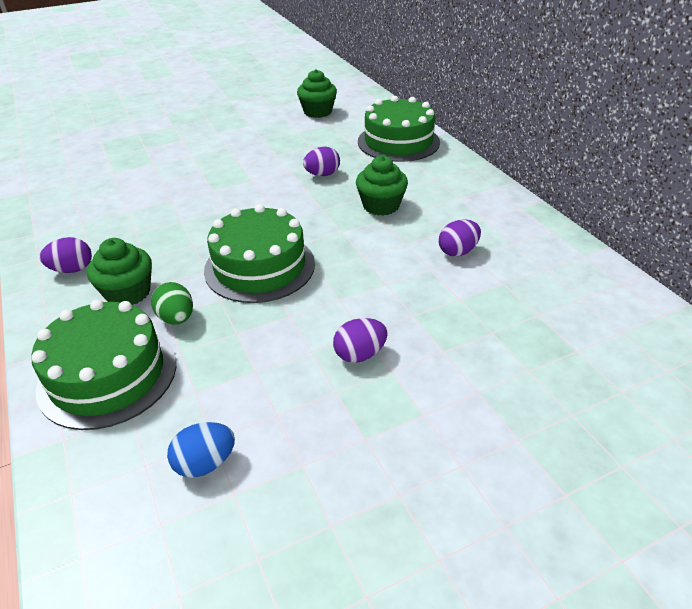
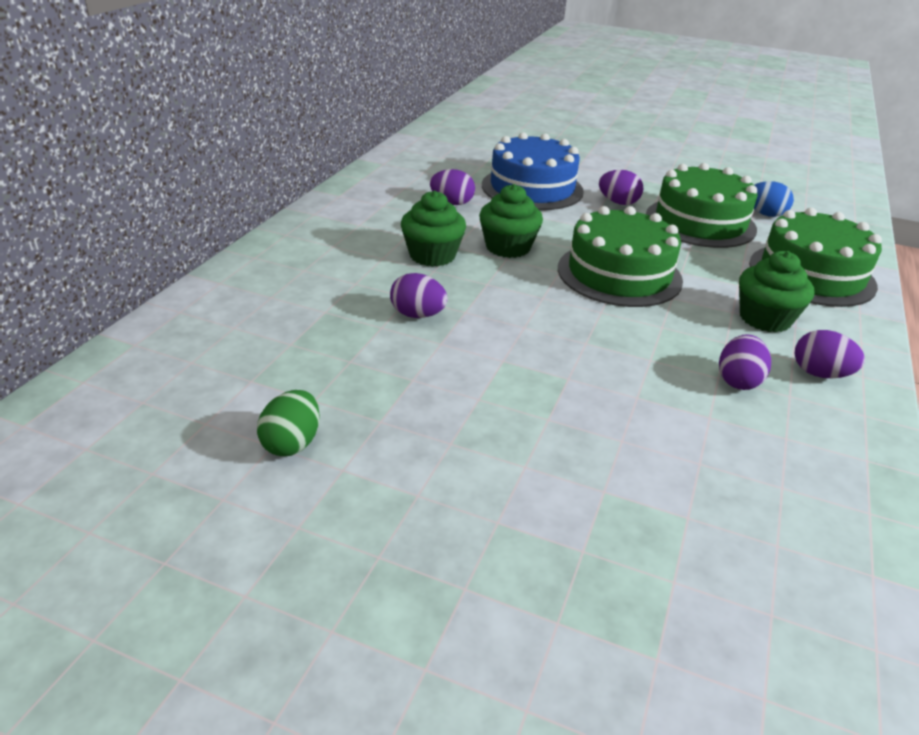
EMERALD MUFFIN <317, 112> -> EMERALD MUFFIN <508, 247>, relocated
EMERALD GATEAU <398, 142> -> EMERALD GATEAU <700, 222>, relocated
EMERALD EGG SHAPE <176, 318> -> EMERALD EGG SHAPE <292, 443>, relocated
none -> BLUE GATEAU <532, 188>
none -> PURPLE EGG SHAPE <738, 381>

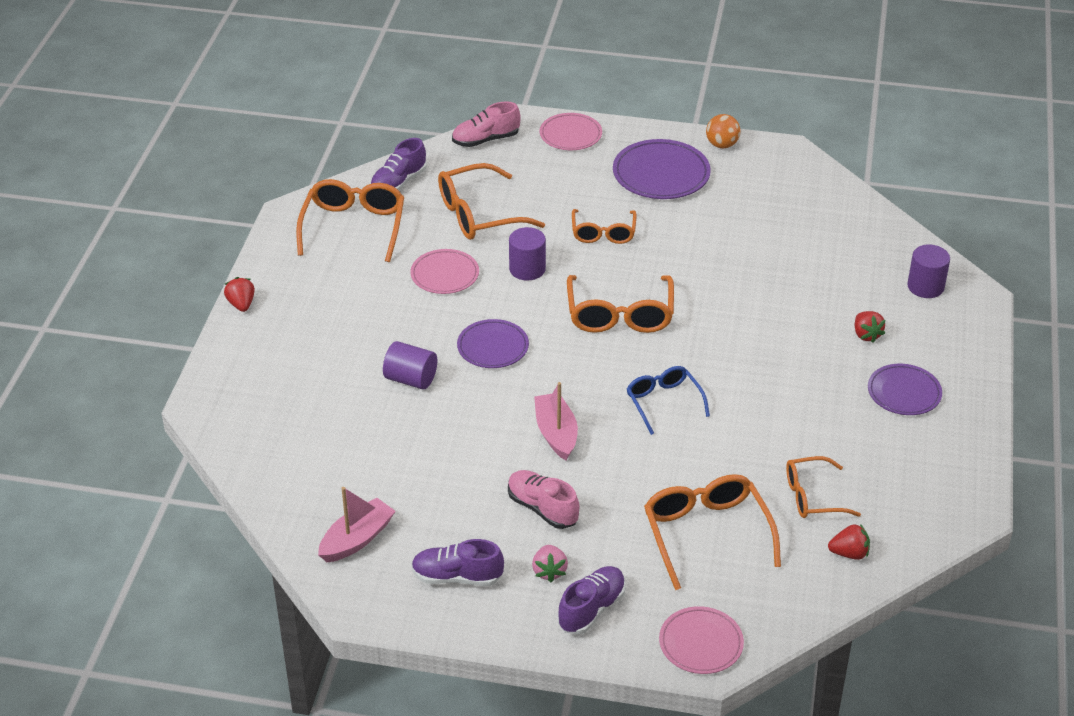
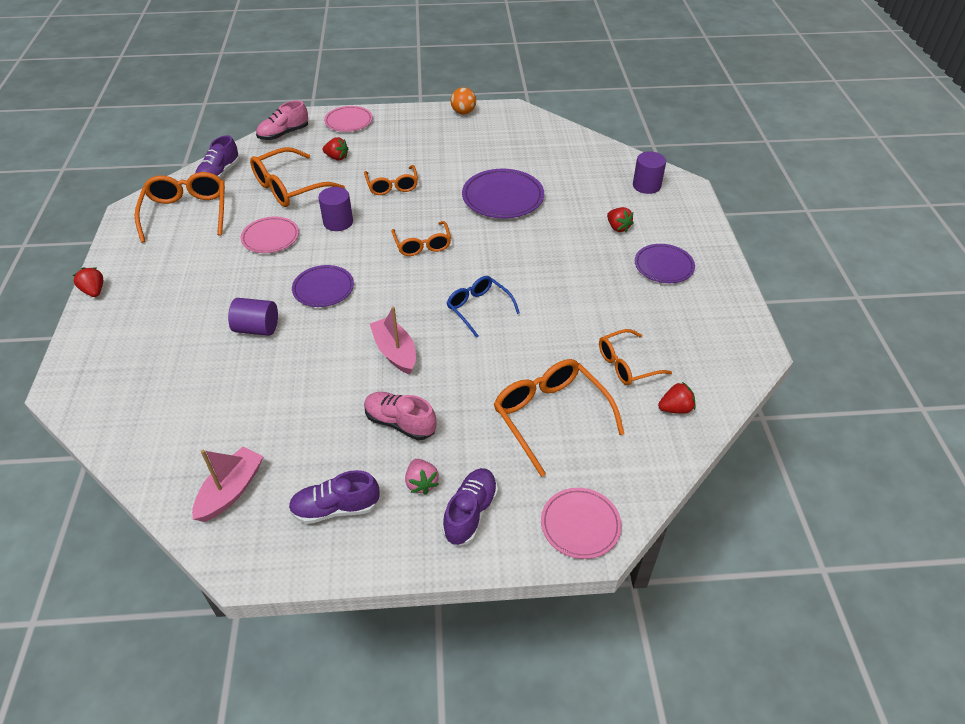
PURPLE FLAT DISH <661, 174> -> PURPLE FLAT DISH <503, 197>, relocated
ORANGE-COLOURED SPECTACLES <620, 315> -> ORANGE-COLOURED SPECTACLES <422, 245>, x0.64
none -> RED TOY STRAWBERRY <337, 157>

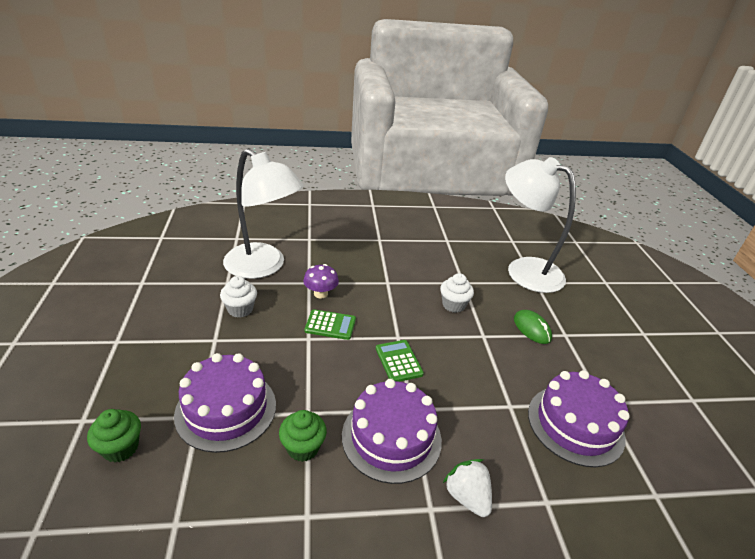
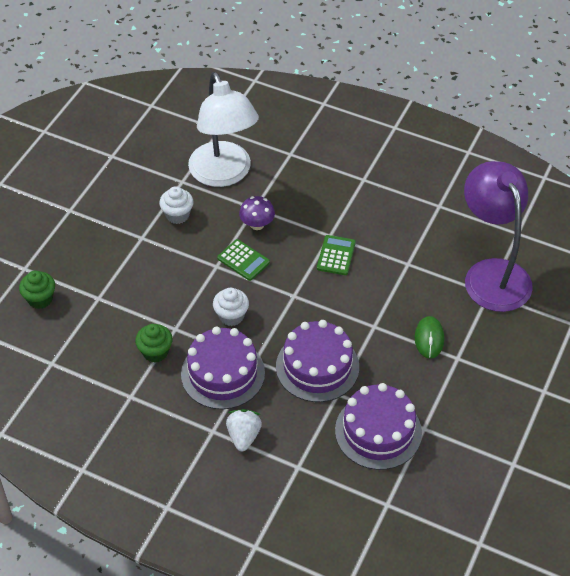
WHITE READING LAMP <524, 269> -> PURPLE READING LAMP <492, 274>
WHITE MUFFIN <453, 305> -> WHITE MUFFIN <231, 316>, relocated
EMERALD POCKET CALCULATOR <398, 361> -> EMERALD POCKET CALCULATOR <336, 255>, relocated
PURPLE GATEAU <226, 409> -> PURPLE GATEAU <317, 366>, relocated

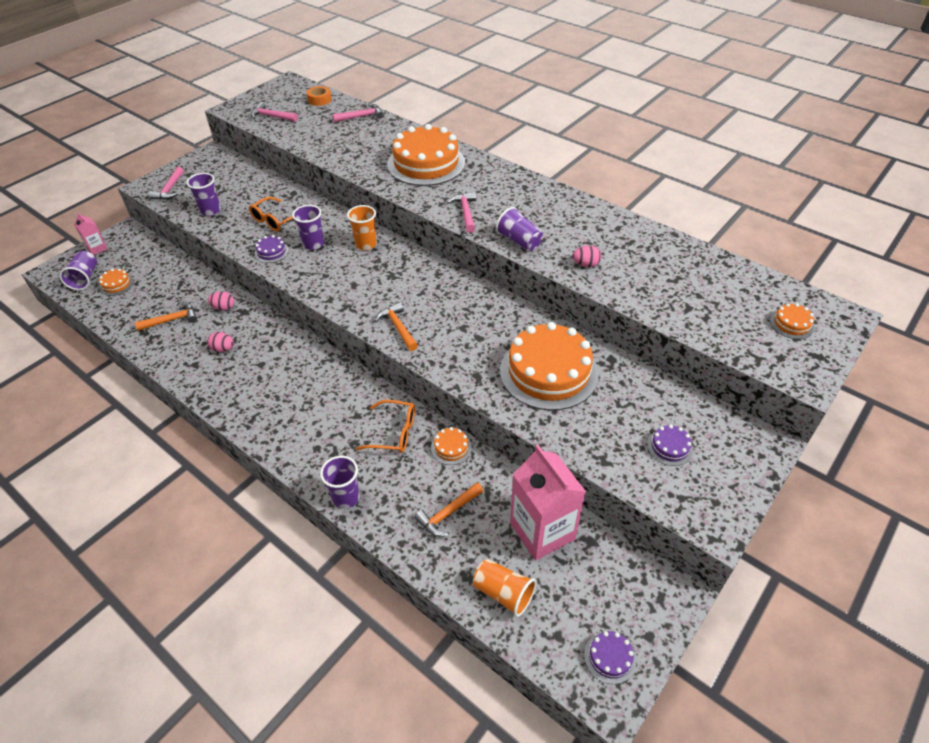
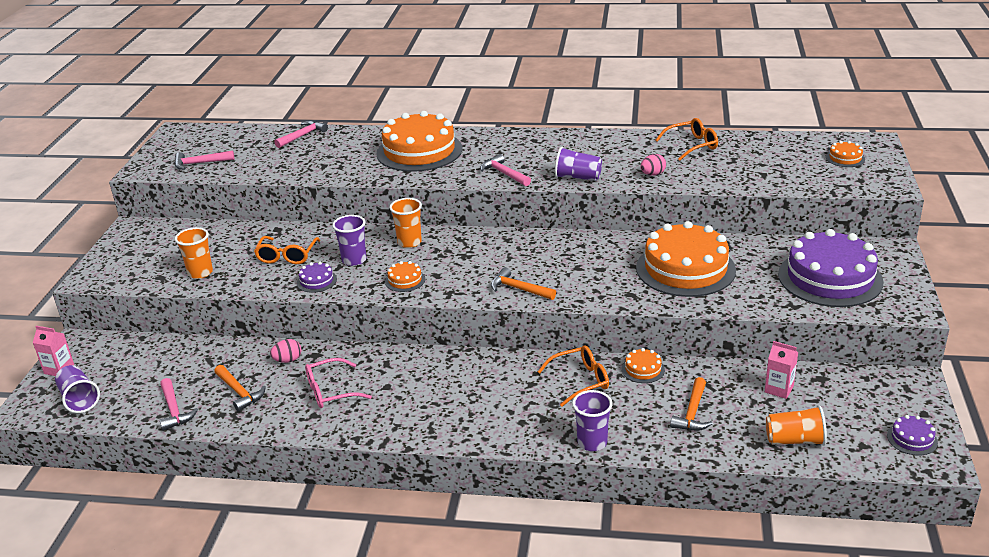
ORANGE-COLOURED STICKY TAPE <319, 100> -> none
ROSE-PINK HAMMER <170, 189> -> ROSE-PINK HAMMER <174, 410>, relocated
PURPLE TUMBLER <210, 211> -> ORANGE-COLOURED TUMBLER <200, 273>
ORANGE-COLOURED GATEAU <116, 284> -> ORANGE-COLOURED GATEAU <405, 280>, relocated
ORANGE-COLOURED HAMMER <171, 320> -> ORANGE-COLOURED HAMMER <239, 392>, 105 degrees clockwise
ROSE-PINK EGG SHAPE <223, 349> -> ROSE-PINK SPECTACLES <330, 391>
PURPLE GATEAU <670, 447> -> PURPLE GATEAU <830, 278>, x2.42
ROSE-PINK JUICE CARTON <542, 531> -> ROSE-PINK JUICE CARTON <779, 389>, x0.48
none -> ORANGE-COLOURED SPECTACLES <692, 145>

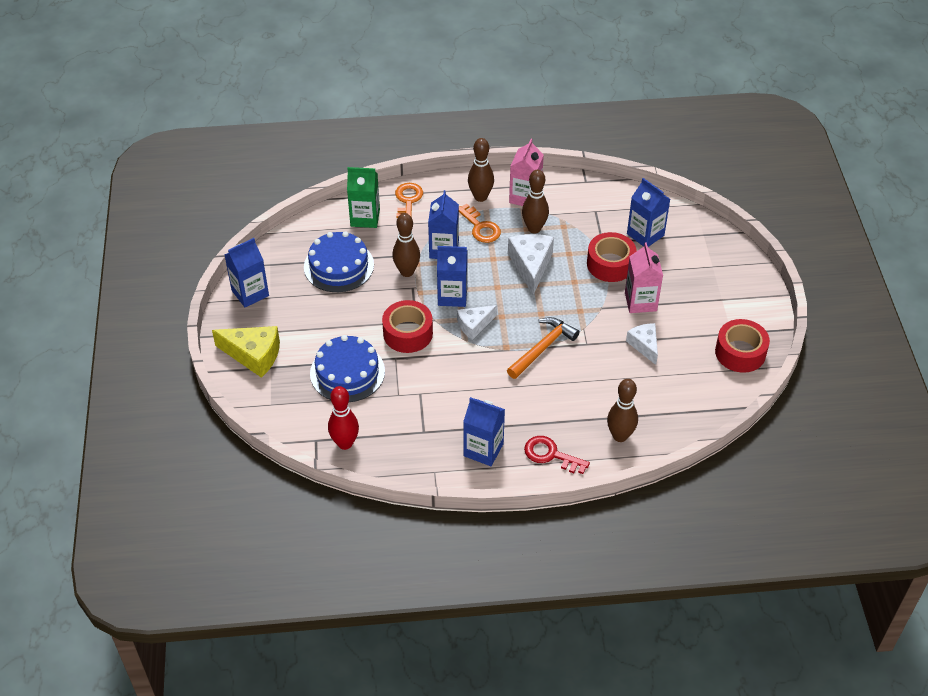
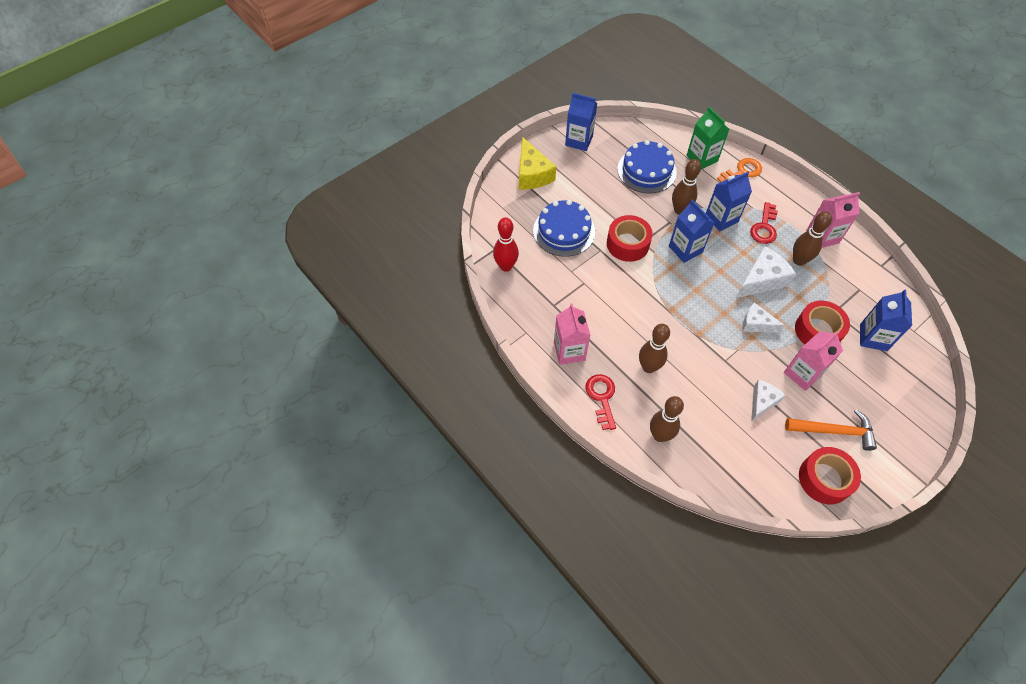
DARK BROWN TENPIN <480, 197> -> DARK BROWN TENPIN <648, 367>, relocated
ORANGE-COLOURED KEY <480, 227> -> RED KEY <764, 227>
WHITE PIECE OF CHEESE <474, 325> -> WHITE PIECE OF CHEESE <756, 324>, relocated
ORANGE-COLOURED HAMMER <542, 348> -> ORANGE-COLOURED HAMMER <834, 431>, relocated
BLUE JUICE CARTON <483, 450> -> ROSE-PINK JUICE CARTON <569, 351>

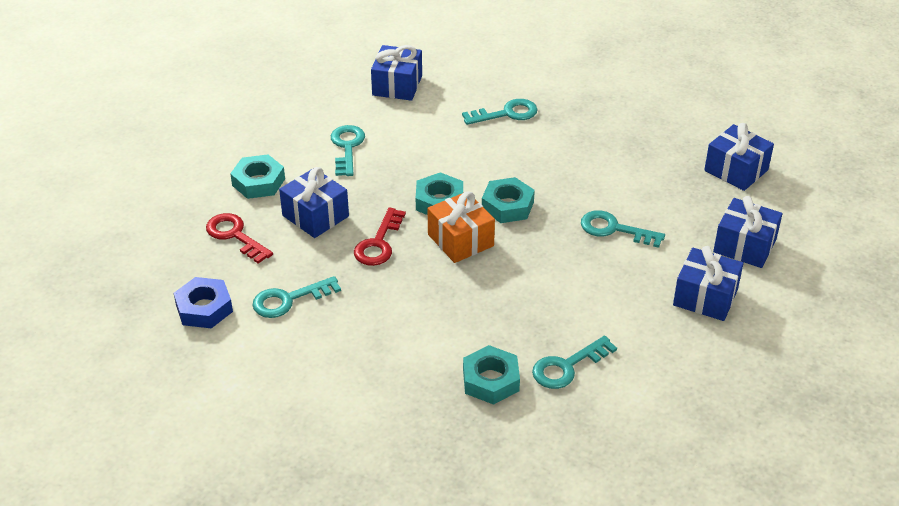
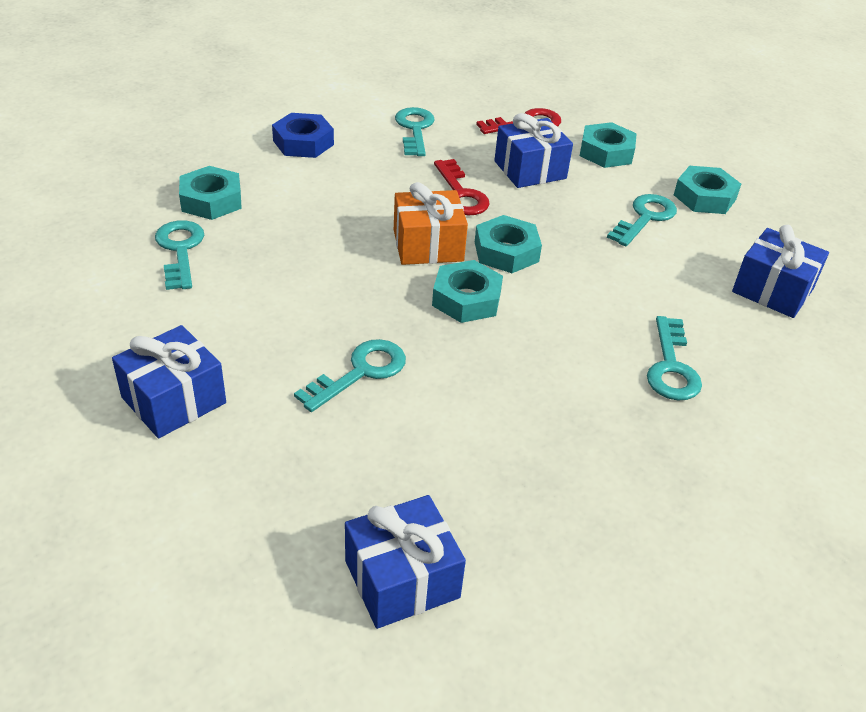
TEAL KEY <347, 147> -> TEAL KEY <645, 218>, 75 degrees counterclockwise
BLUE PRESENT <744, 246> -> none
RED KEY <378, 243> -> RED KEY <460, 194>, 150 degrees counterclockwise
BLUE HEX NUT <204, 308> -> BLUE HEX NUT <303, 142>, relocated
none -> TEAL HEX NUT <704, 197>

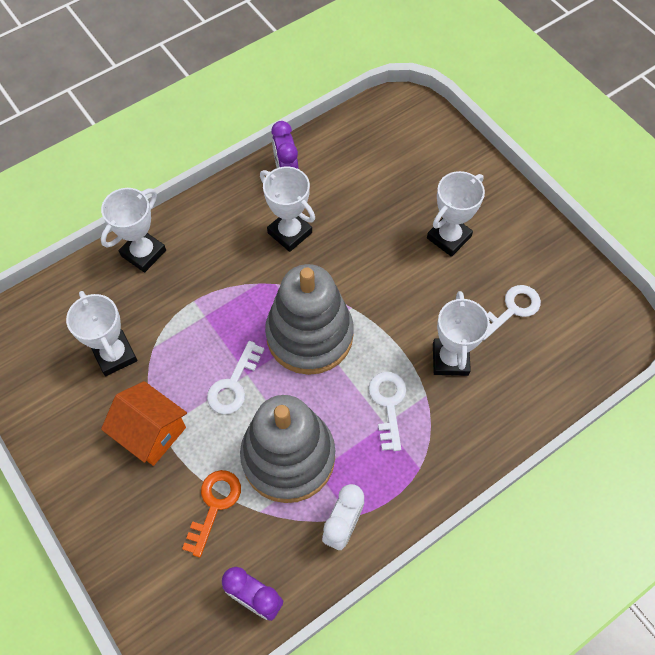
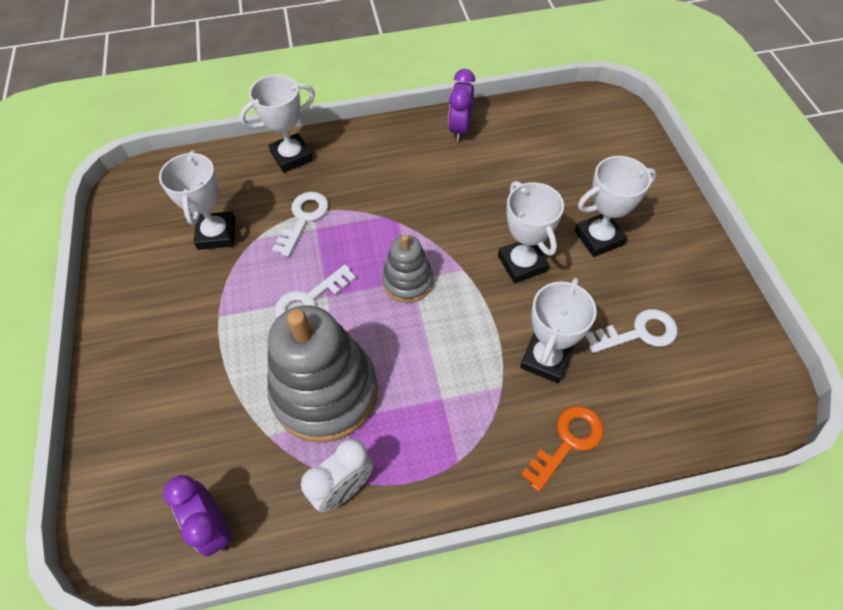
WHITE TROPHY <290, 233> -> WHITE TROPHY <522, 263>, relocated
GREY RING STACKER <309, 335> -> GREY RING STACKER <408, 281>, x0.53
WHITE KEY <388, 404> -> WHITE KEY <303, 219>, relocated
ORANGE-COLOURED TOY HOUSE <151, 432> -> none
ORANGE-COLOURED KEY <214, 505> -> ORANGE-COLOURED KEY <567, 442>, relocated

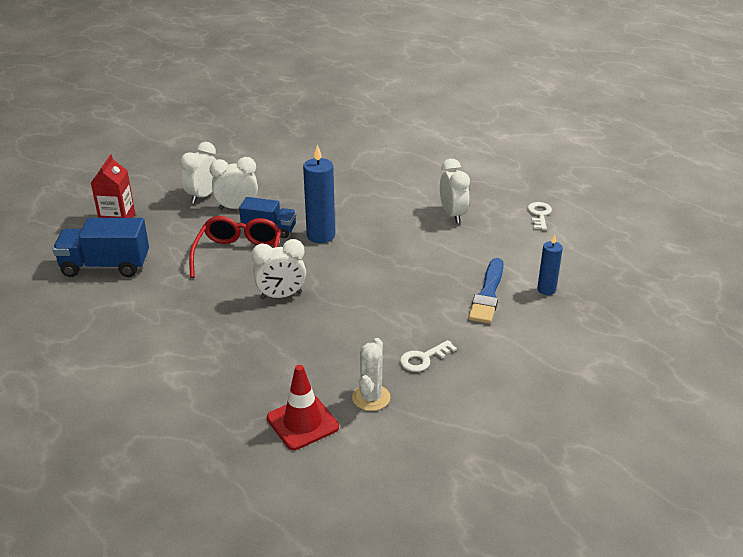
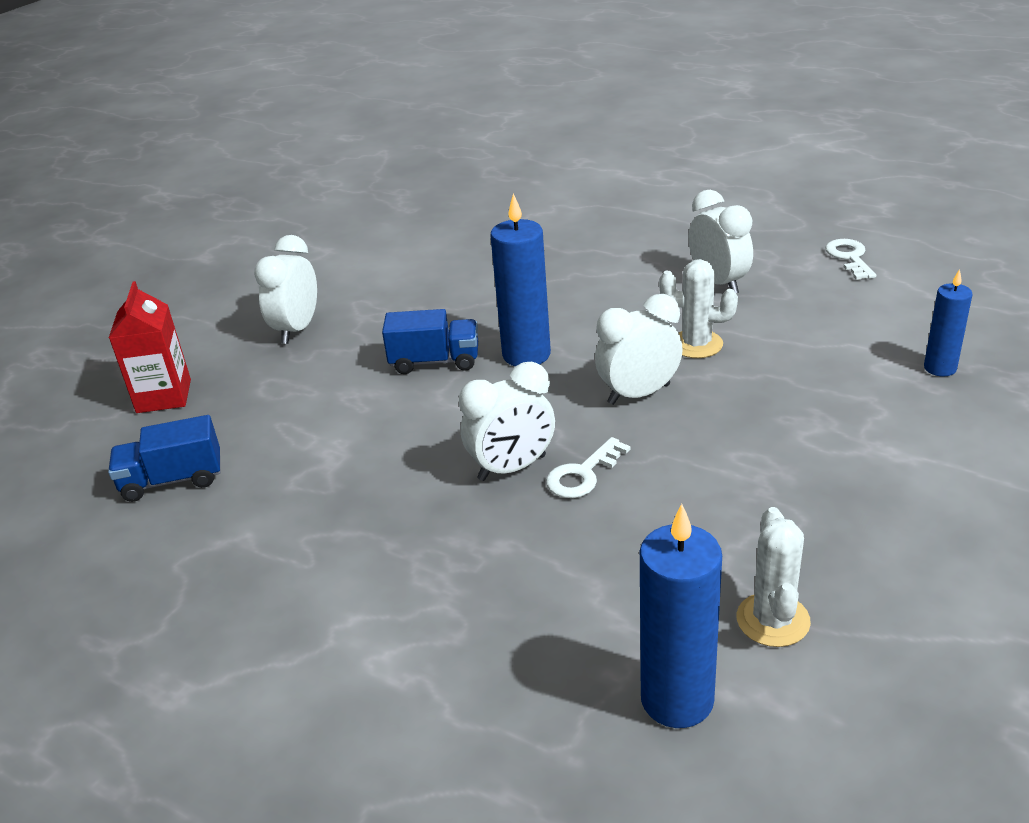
WHITE BEDSIDE CLOCK <237, 208> -> WHITE BEDSIDE CLOCK <638, 394>, relocated
RED SPECTACLES <239, 256> -> none
BLUE TOY TRUCK <105, 266> -> BLUE TOY TRUCK <172, 480>, x0.65
BLUE BRUSH <488, 294> -> none
WHITE KEY <423, 358> -> WHITE KEY <583, 474>, relocated
RED SAFETY CONE <302, 422> -> BLUE CANDLE <677, 699>
none -> WHITE SAGUARO CACTUS <696, 344>

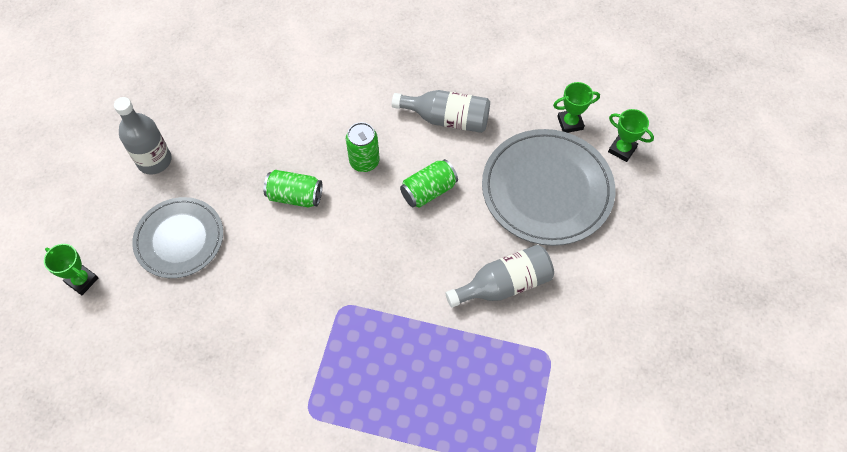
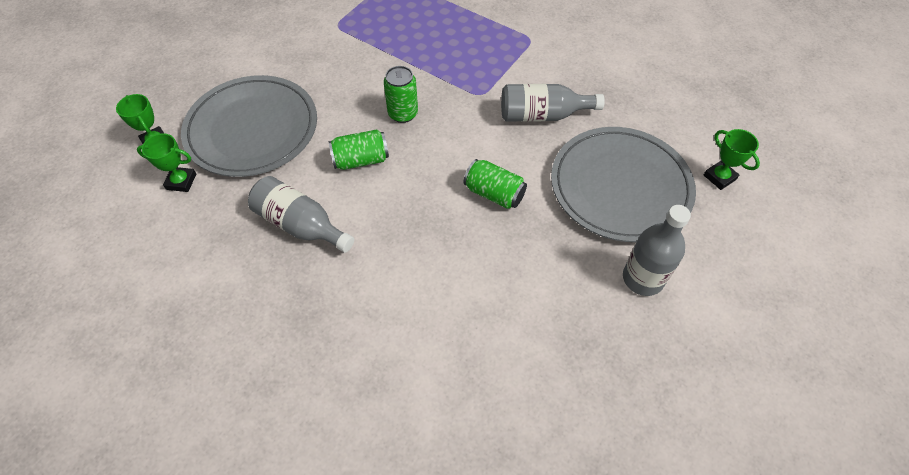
EMERALD CAN <364, 161> -> EMERALD CAN <403, 113>, relocated
GREY FLAT DISH <179, 239> -> GREY FLAT DISH <620, 187>, x1.52
GREY DRINK BOTTLE <504, 284> -> GREY DRINK BOTTLE <542, 115>, relocated

